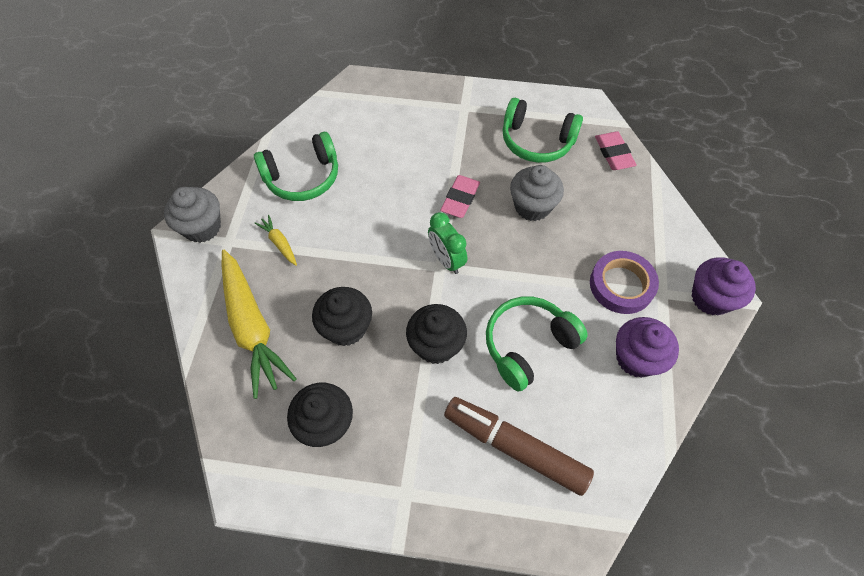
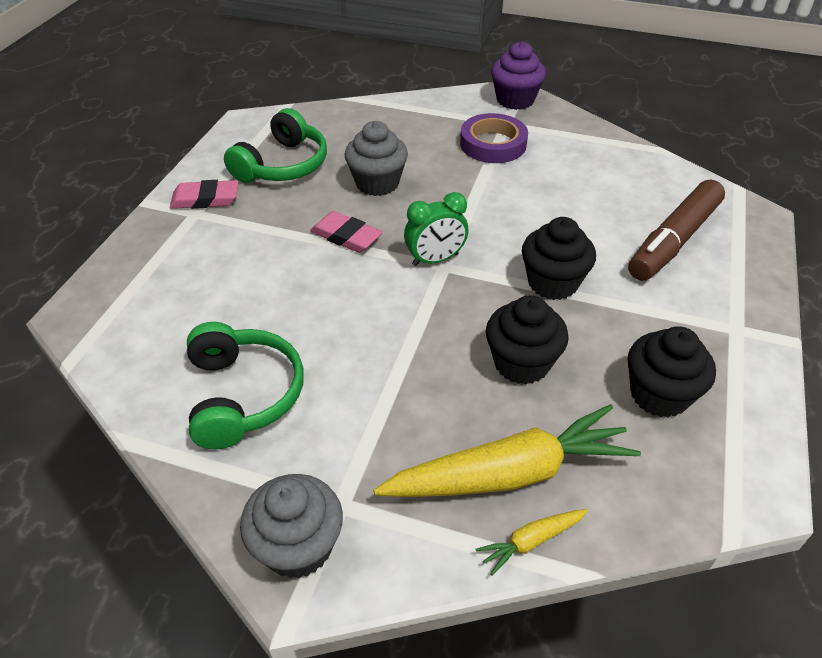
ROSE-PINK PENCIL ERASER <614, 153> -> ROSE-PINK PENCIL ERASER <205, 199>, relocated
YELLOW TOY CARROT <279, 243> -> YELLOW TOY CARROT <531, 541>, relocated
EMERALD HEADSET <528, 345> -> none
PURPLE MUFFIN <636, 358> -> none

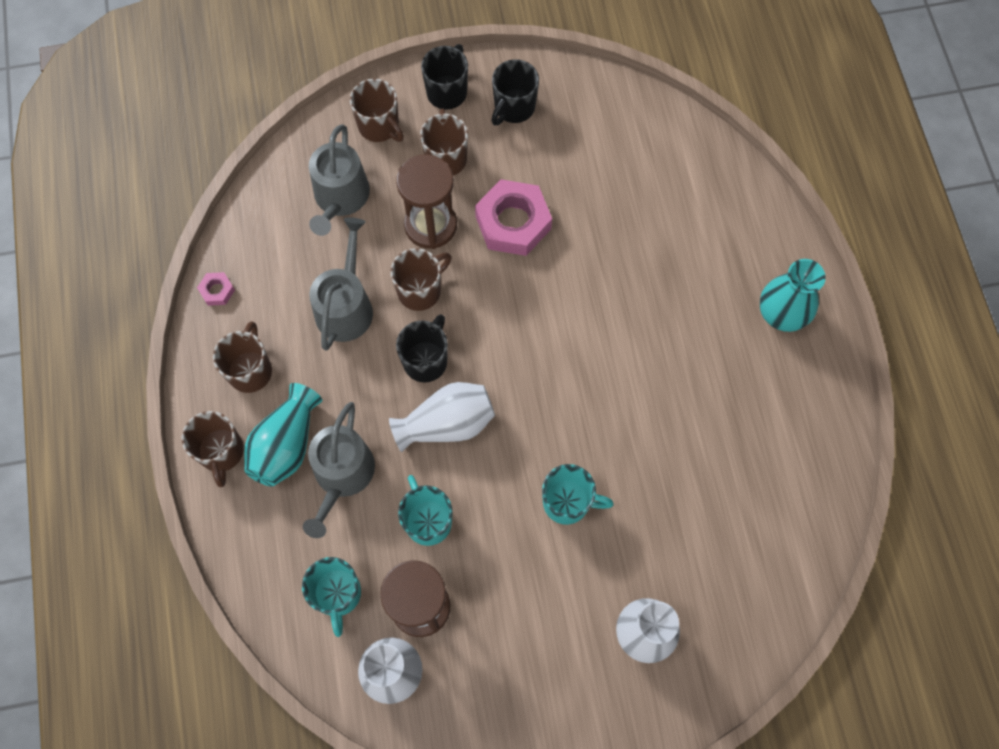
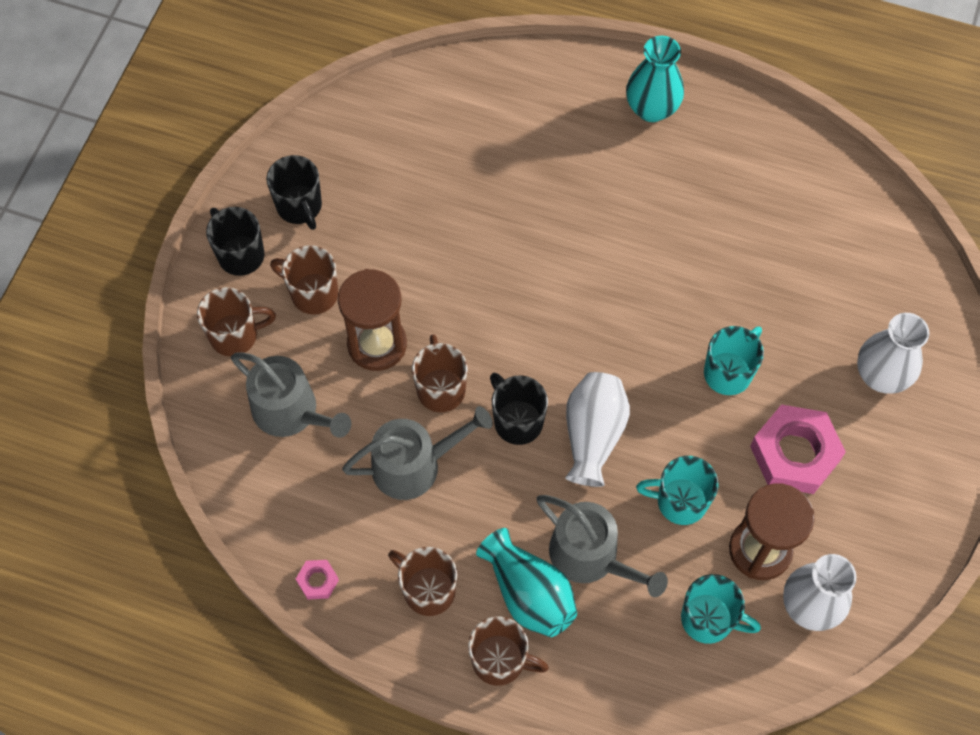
ROSE-PINK HEX NUT <513, 222> -> ROSE-PINK HEX NUT <794, 453>, relocated
GREY SPRINKLING CAN <346, 306> -> GREY SPRINKLING CAN <414, 465>, 120 degrees clockwise

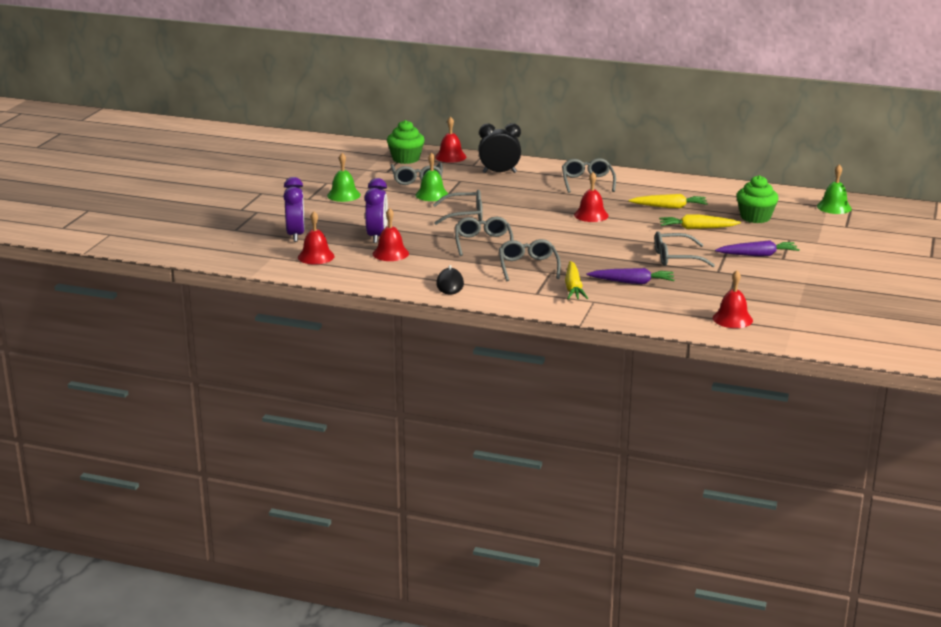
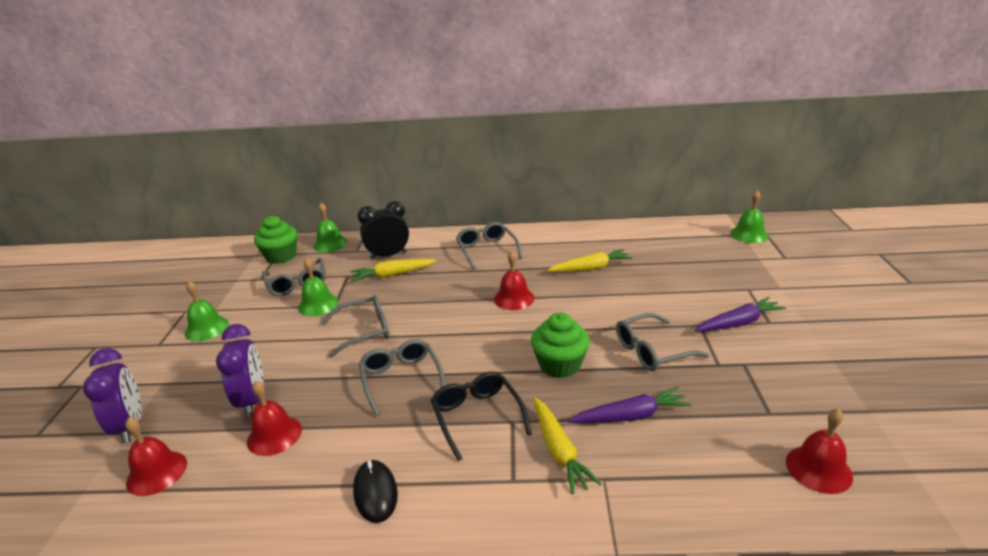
RED HAND BELL <450, 157> -> EMERALD HAND BELL <330, 244>
EMERALD MUFFIN <755, 217> -> EMERALD MUFFIN <560, 365>, relocated
YELLOW TOY CARROT <697, 228> -> YELLOW TOY CARROT <392, 274>, relocated
GREY SPECTACLES <528, 267> -> EBONY SPECTACLES <477, 417>

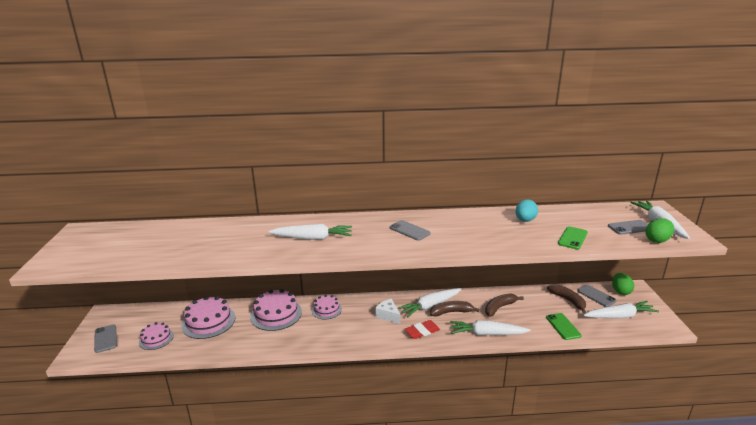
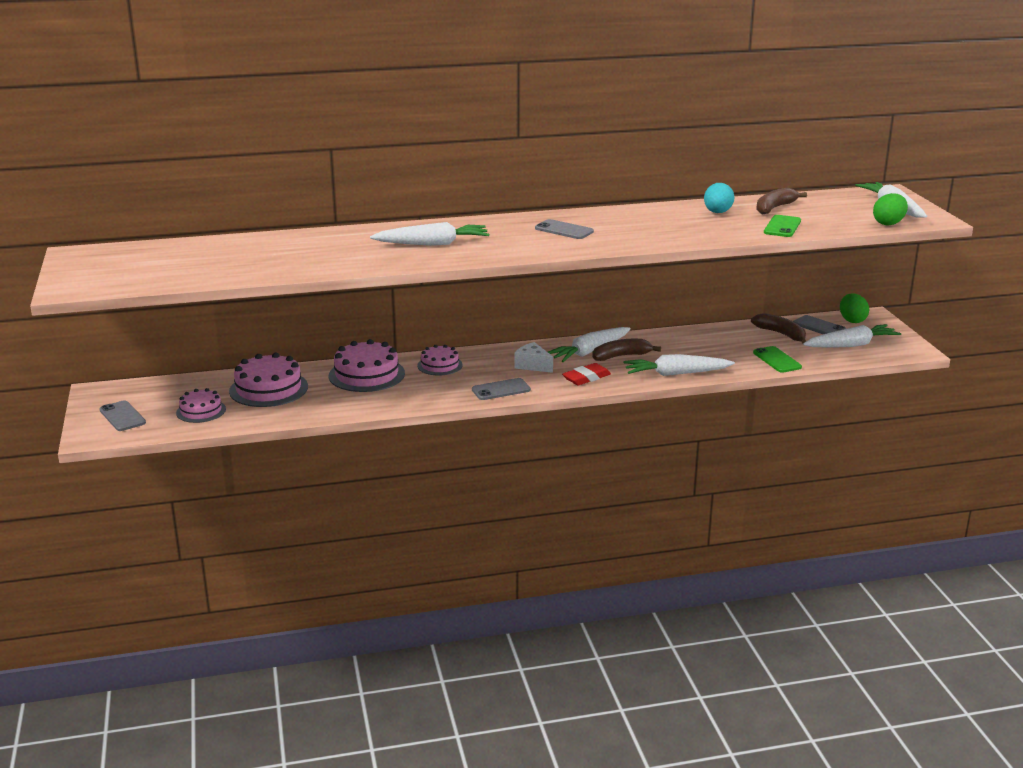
GREY MOBILE PHONE <630, 227> -> GREY MOBILE PHONE <501, 390>, relocated
DARK BROWN TOY BANANA <499, 308> -> DARK BROWN TOY BANANA <774, 208>, relocated

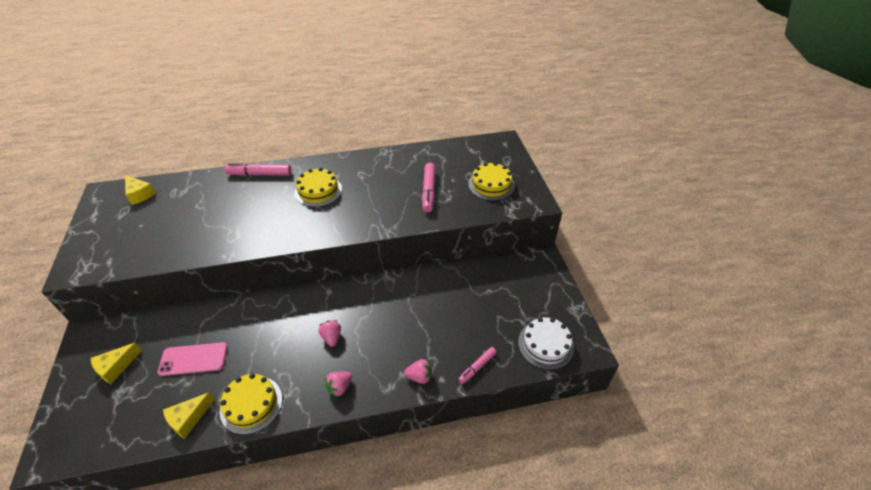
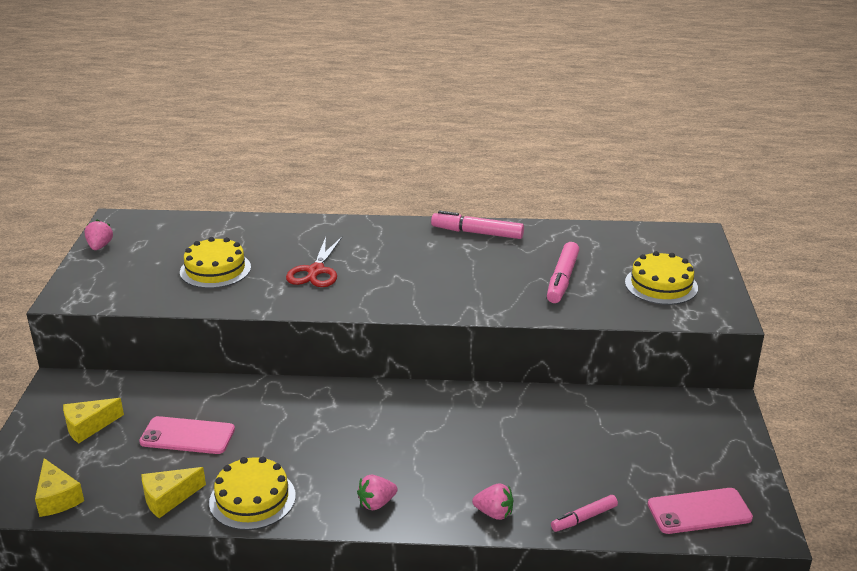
ROSE-PINK FELT PEN <259, 174> -> ROSE-PINK FELT PEN <477, 233>, relocated
YELLOW GATEAU <318, 191> -> YELLOW GATEAU <215, 269>, relocated
YELLOW PIECE OF CHEESE <139, 194> -> YELLOW PIECE OF CHEESE <57, 498>, relocated
WHITE GATEAU <545, 344> -> ROSE-PINK MOBILE PHONE <699, 511>
ROSE-PINK TOY STRAWBERRY <331, 337> -> ROSE-PINK TOY STRAWBERRY <100, 246>, relocated
none -> RED SCISSORS <316, 271>

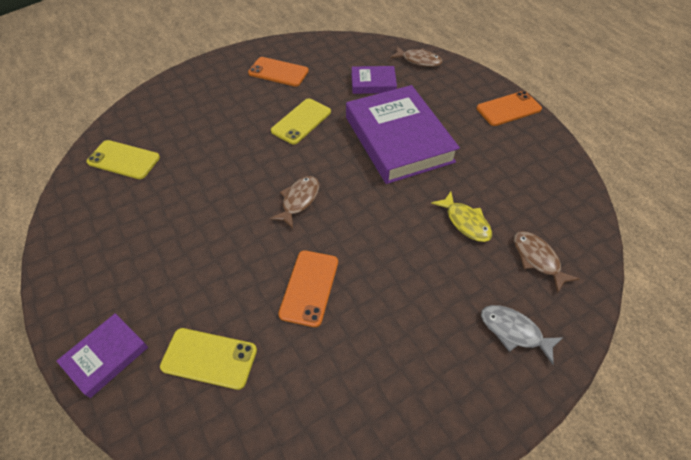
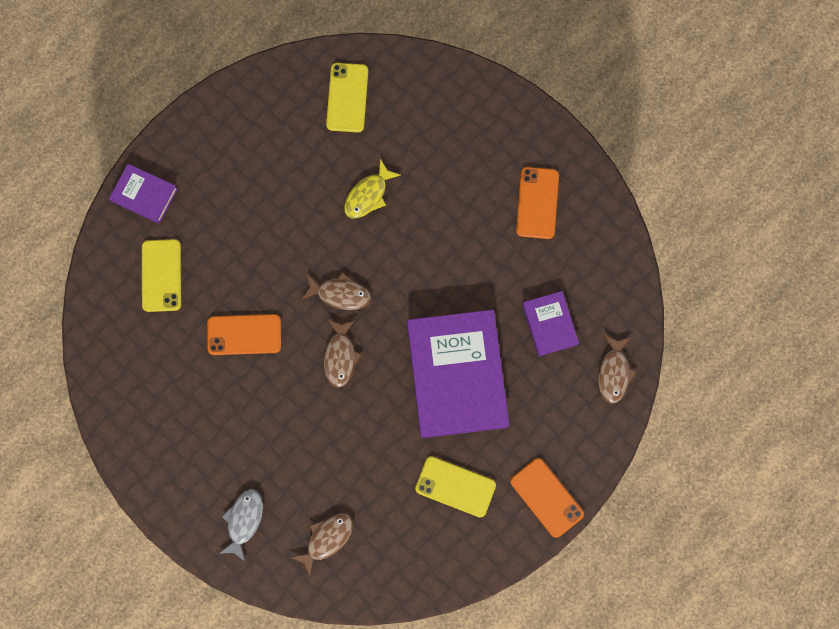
PURPLE BOOK <398, 139> -> PURPLE BOOK <456, 375>, 60 degrees counterclockwise
YELLOW MOBILE PHONE <301, 121> -> YELLOW MOBILE PHONE <455, 486>, relocated
YELLOW TOY FISH <465, 222> -> YELLOW TOY FISH <368, 195>, relocated
none -> DARK BROWN TOY FISH <340, 356>

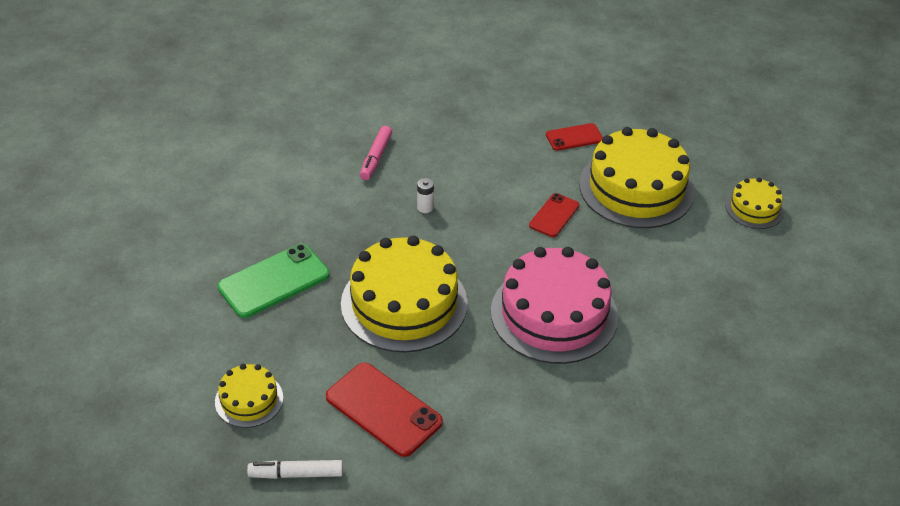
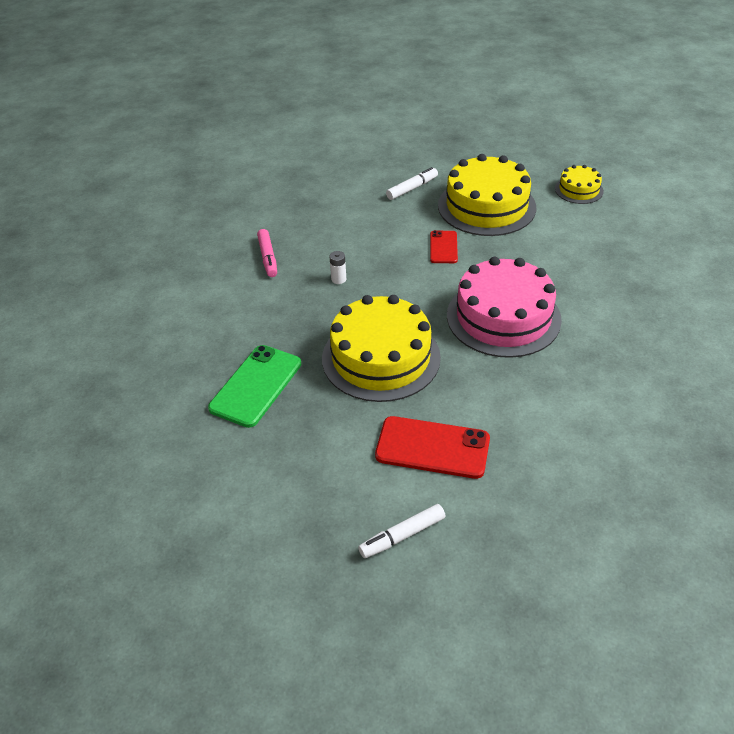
RED MOBILE PHONE <574, 137> -> WHITE FELT PEN <412, 188>
YELLOW GATEAU <249, 399> -> none

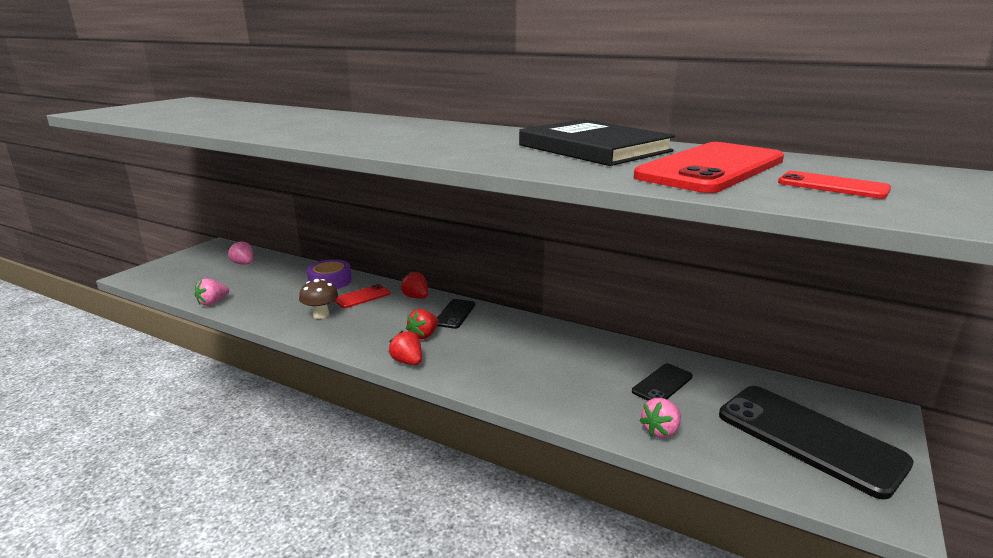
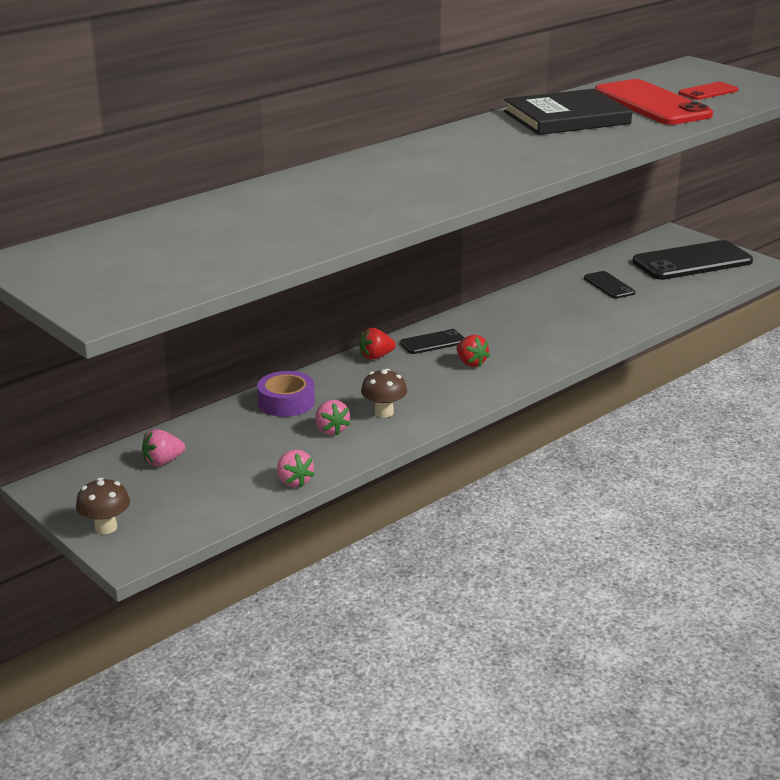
RED MOBILE PHONE <362, 297> -> none
EBONY MOBILE PHONE <454, 314> -> EBONY MOBILE PHONE <433, 342>, 60 degrees counterclockwise
RED TOY STRAWBERRY <407, 362> -> none
ROSE-PINK TOY STRAWBERRY <660, 431> -> ROSE-PINK TOY STRAWBERRY <331, 430>, relocated
none -> DARK BROWN MUSHROOM <106, 527>

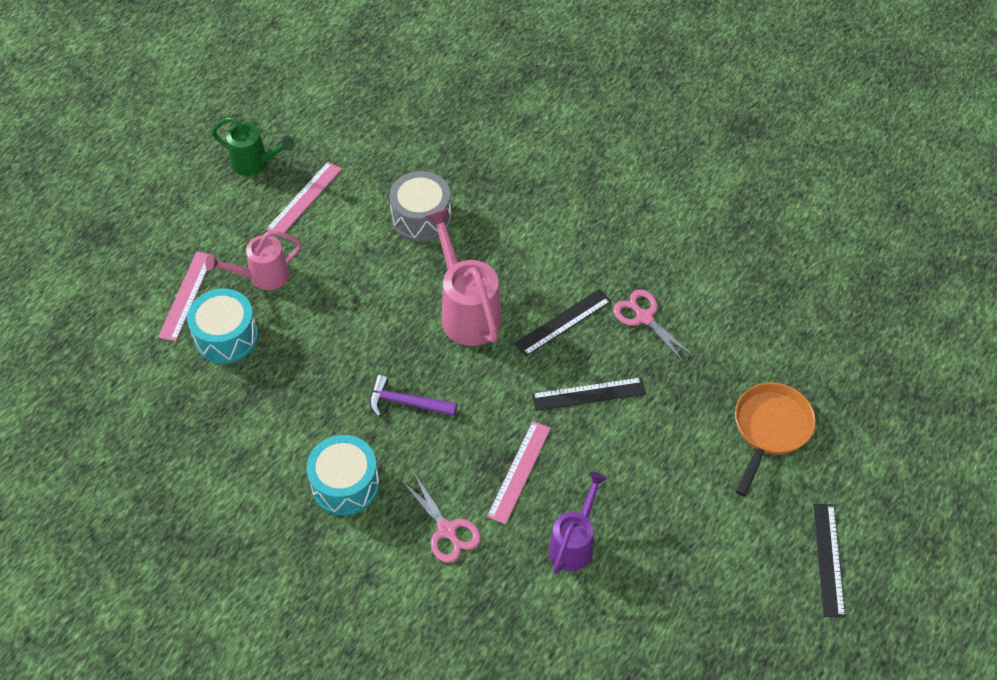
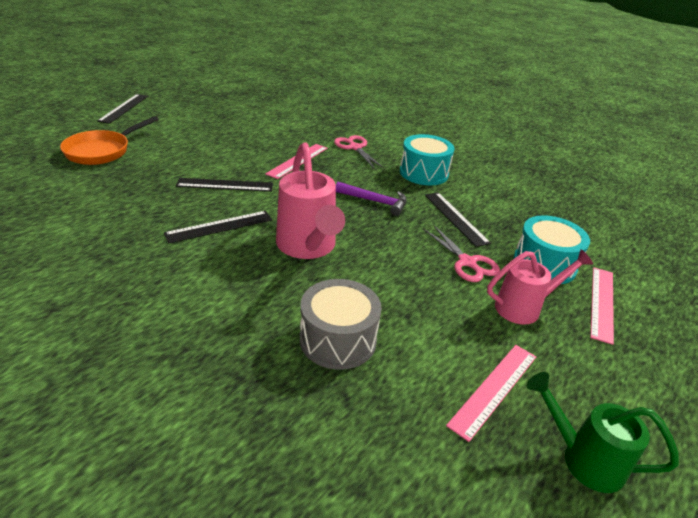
ROSE-PINK SCISSORS <644, 317> -> ROSE-PINK SCISSORS <467, 262>, relocated
PURPLE SPRINKLING CAN <574, 543> -> none
none -> EBONY RULER <455, 218>

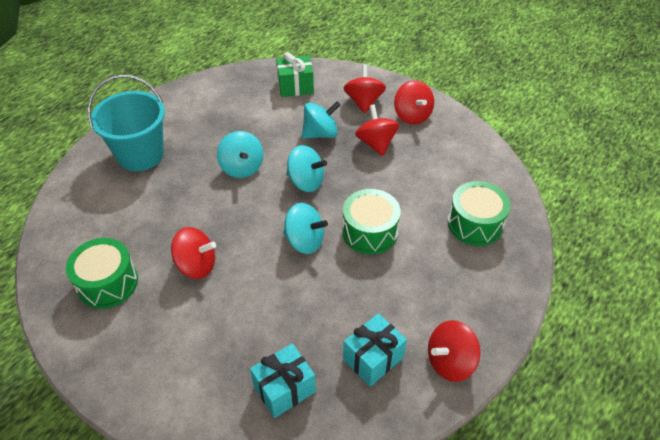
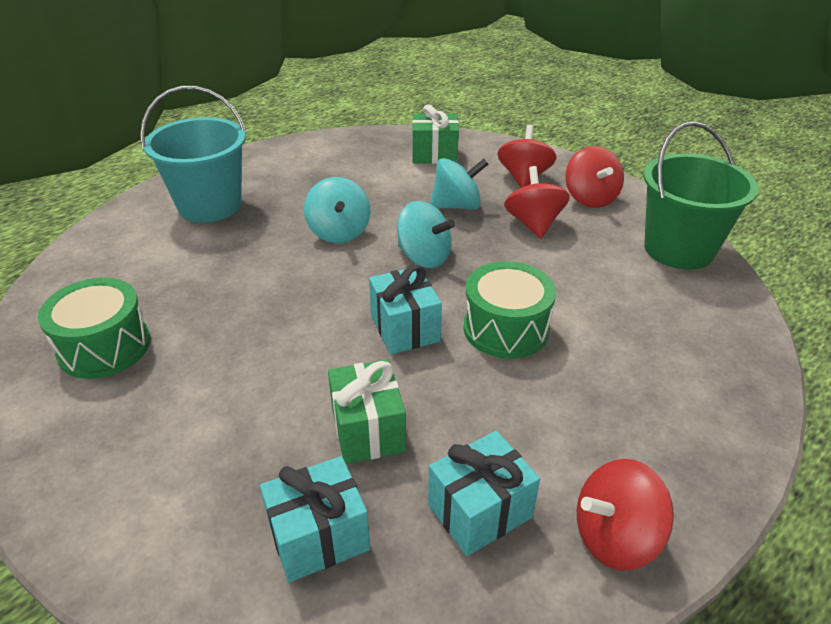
EMERALD DRUM <475, 224> -> none
TEAL TOY TOP <304, 241> -> TEAL PRESENT <405, 328>
RED TOY TOP <196, 265> -> none
none -> EMERALD BUCKET <678, 249>
none -> EMERALD PRESENT <368, 430>

